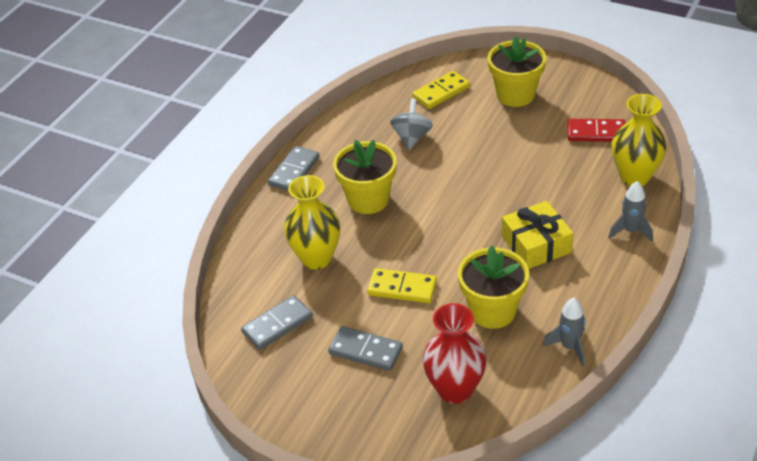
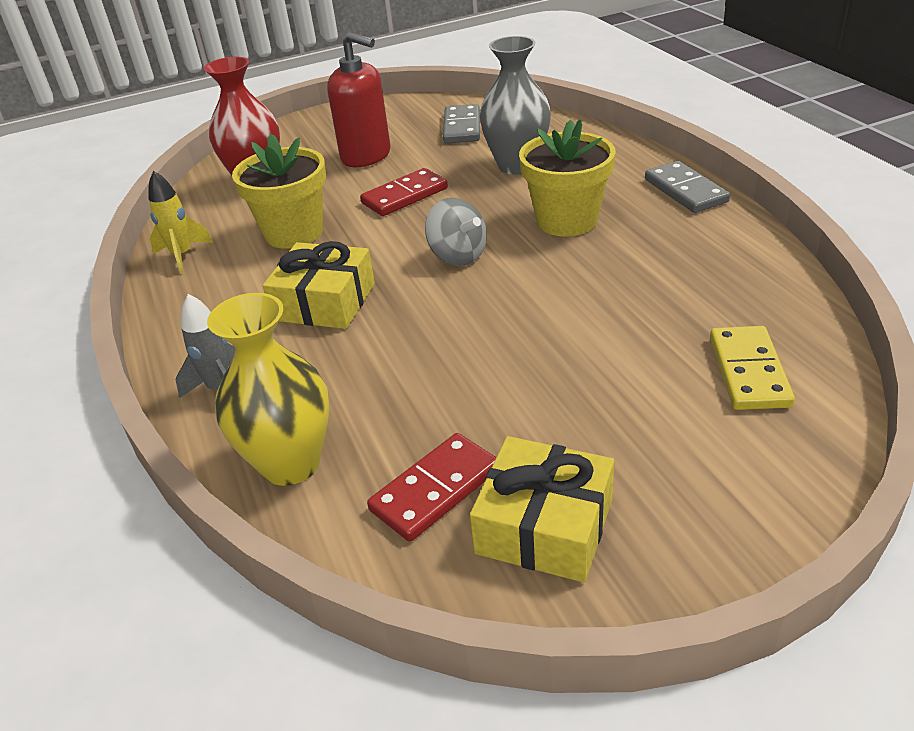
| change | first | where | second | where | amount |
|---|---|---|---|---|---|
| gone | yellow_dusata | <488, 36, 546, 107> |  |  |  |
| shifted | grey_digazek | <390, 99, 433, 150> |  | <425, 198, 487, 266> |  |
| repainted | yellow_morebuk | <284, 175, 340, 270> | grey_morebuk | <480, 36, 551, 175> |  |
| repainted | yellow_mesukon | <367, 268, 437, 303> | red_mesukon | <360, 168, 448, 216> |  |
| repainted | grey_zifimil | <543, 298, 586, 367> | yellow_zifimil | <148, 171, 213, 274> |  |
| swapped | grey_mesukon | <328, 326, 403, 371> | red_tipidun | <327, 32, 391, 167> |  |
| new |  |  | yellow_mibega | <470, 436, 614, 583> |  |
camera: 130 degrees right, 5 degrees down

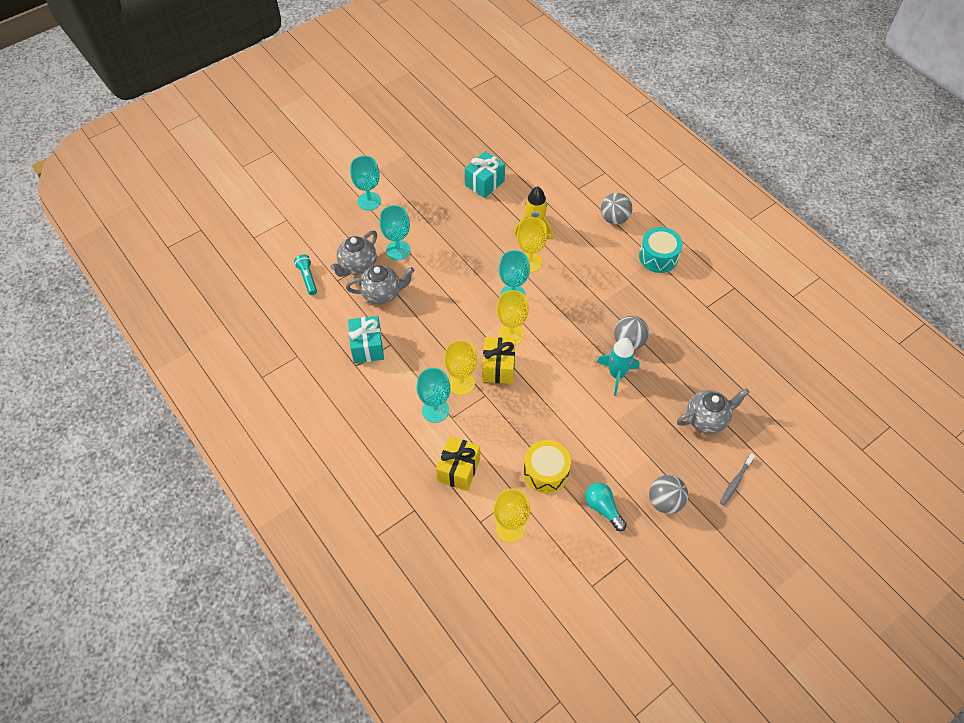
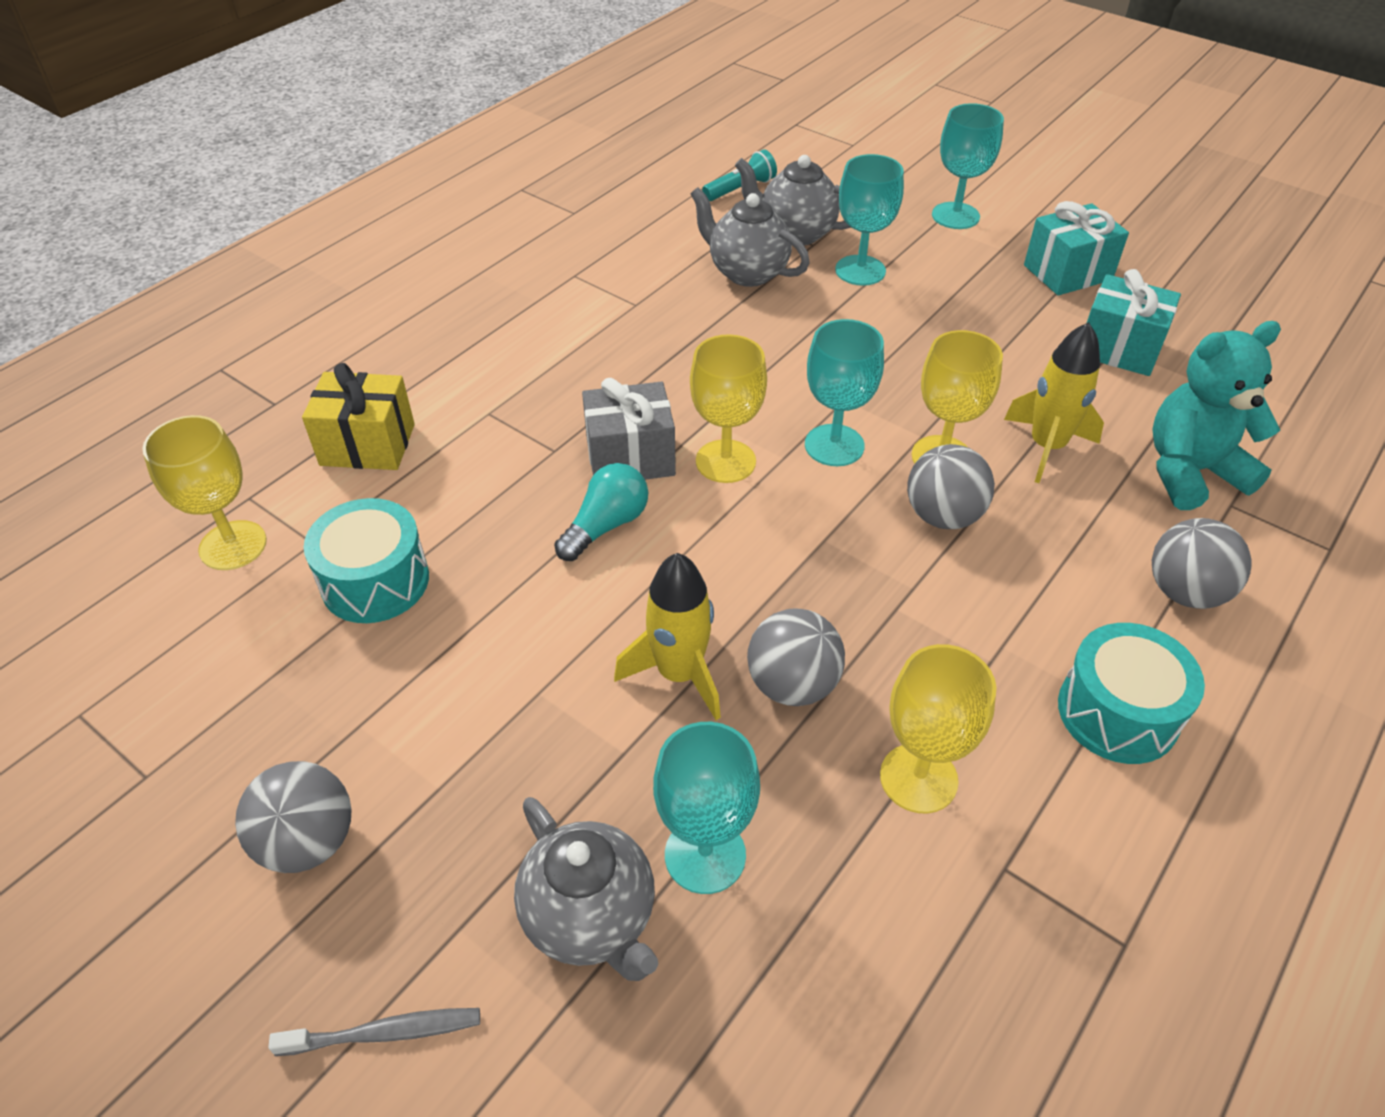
| change | first | where | second | where | amount |
|---|---|---|---|---|---|
| rotated | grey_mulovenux | <346, 265, 414, 305> |  | <690, 187, 810, 287> | 150 degrees clockwise |
| shifted | turquoise_mibega | <348, 316, 384, 363> |  | <1024, 201, 1129, 296> |  |
| repainted | yellow_mibega | <482, 337, 516, 384> | grey_mibega | <582, 378, 676, 480> |  |
| repainted | turquoise_zifimil | <597, 338, 640, 396> | yellow_zifimil | <614, 553, 721, 720> |  |
| shifted | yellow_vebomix | <444, 340, 477, 395> |  | <880, 644, 996, 813> |  |
| shifted | turquoise_vebomix | <416, 368, 450, 423> |  | <653, 722, 760, 894> |  |
| repainted | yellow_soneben | <524, 440, 571, 493> | turquoise_soneben | <303, 498, 429, 623> |  |
| rotated | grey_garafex | <720, 453, 755, 505> |  | <268, 1008, 480, 1056> | 150 degrees clockwise |
| shifted | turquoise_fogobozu | <585, 483, 627, 531> |  | <554, 463, 648, 561> |  |
| new |  |  | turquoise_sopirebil | <1152, 321, 1281, 510> |  |
| new |  |  | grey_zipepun | <907, 444, 995, 529> |  |
camera: 75 degrees right, 10 degrees down

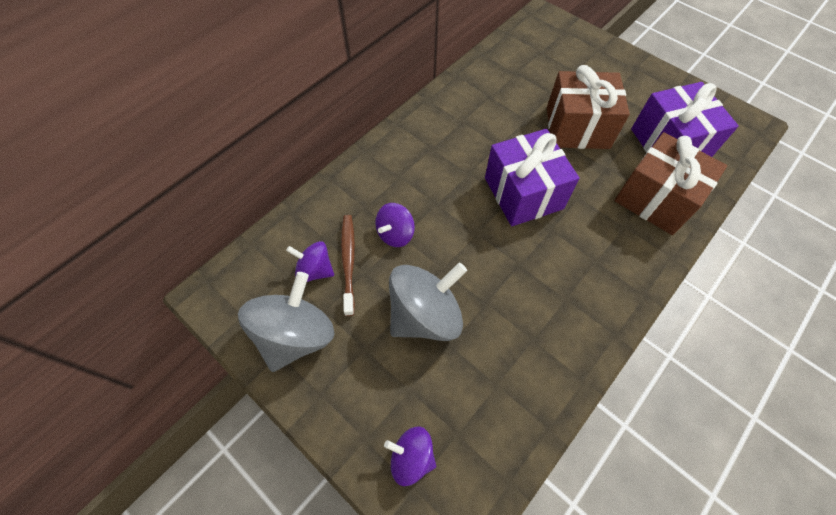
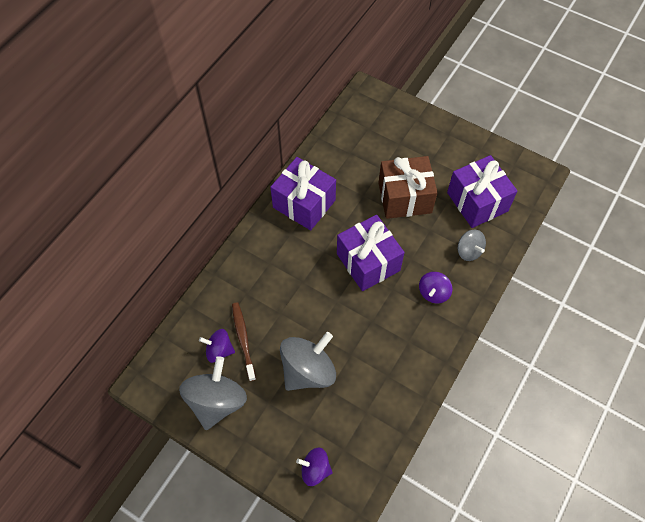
| change | first | where | second | where | amount |
|---|---|---|---|---|---|
| swapped | brown_mibega | <614, 132, 727, 235> | grey_digazek | <458, 230, 486, 261> |  |
| shifted | purple_digazek | <375, 203, 415, 247> |  | <419, 272, 452, 304> |  |
| new |  |  | purple_mibega | <270, 157, 336, 230> |  |
camera: 10 degrees left, 0 degrees up

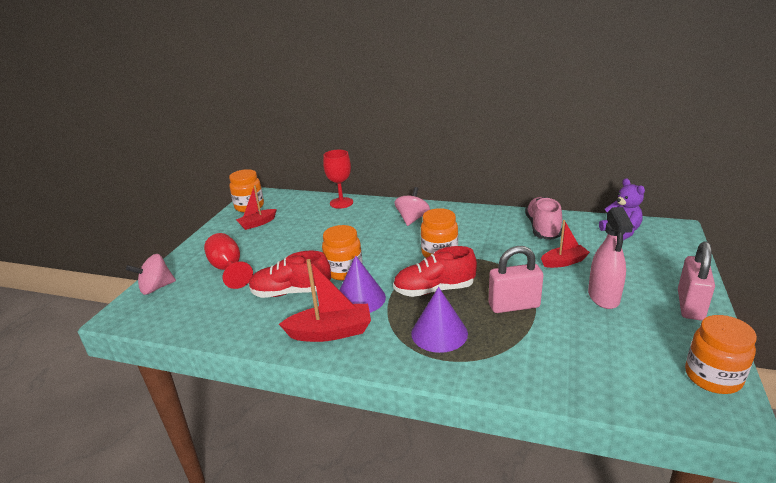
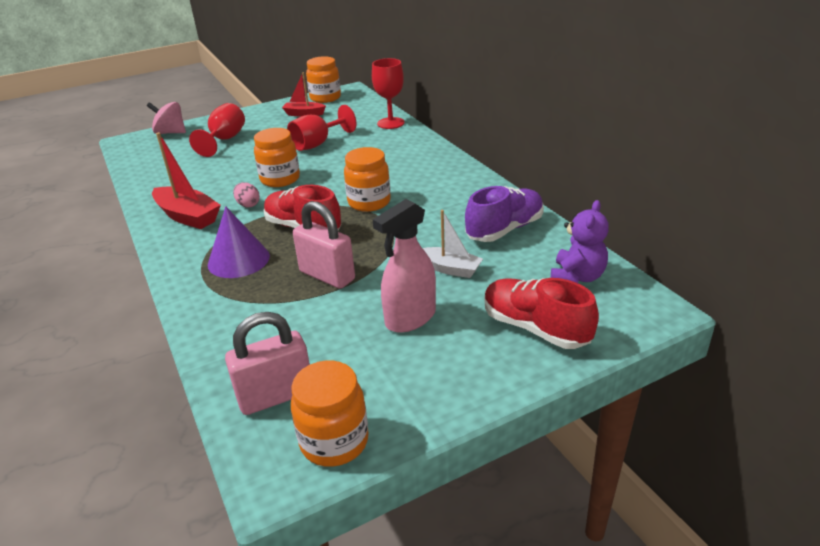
| change | first | where | second | where | amount |
|---|---|---|---|---|---|
| gone | pink_digazek | <394, 187, 430, 226> |  |  |  |
| repainted | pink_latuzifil | <525, 197, 562, 240> | purple_latuzifil | <465, 186, 544, 242> |  |
| repainted | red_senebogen | <541, 220, 590, 268> | white_senebogen | <423, 210, 483, 278> |  |
| shifted | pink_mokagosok | <678, 241, 715, 320> |  | <225, 312, 310, 415> |  |
| shifted | red_latuzifil | <249, 251, 331, 298> |  | <485, 278, 599, 349> |  |
| swapped | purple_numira | <340, 255, 386, 313> | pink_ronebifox | <233, 182, 260, 207> |  |
| new |  |  | red_vebomix | <287, 105, 356, 151> |  |
camera: 45 degrees right, 5 degrees up

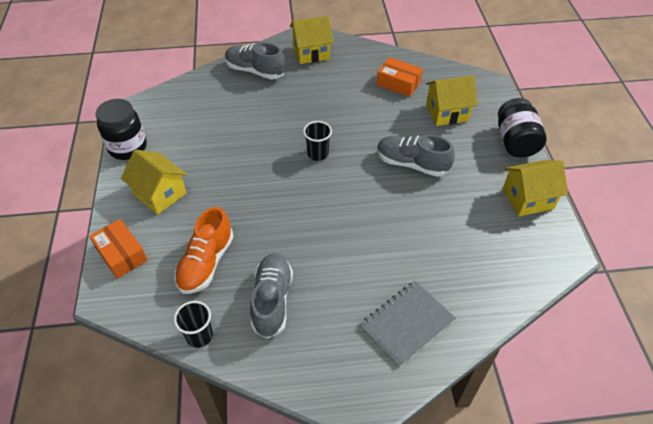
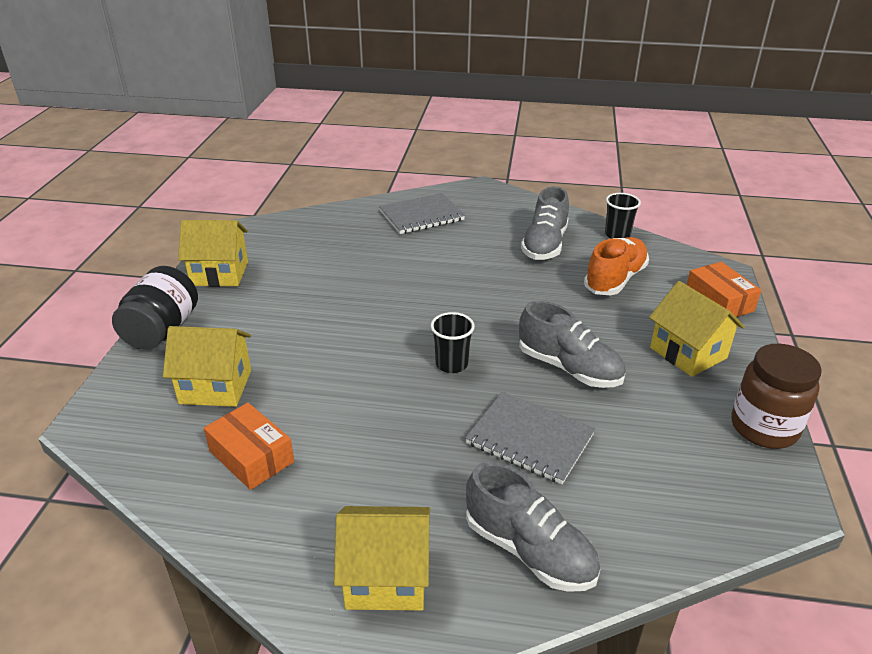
| change | first | where | second | where | amount |
|---|---|---|---|---|---|
| repainted | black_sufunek | <95, 99, 147, 160> | brown_sufunek | <731, 344, 822, 449> |  |
| shifted | grey_latuzifil | <377, 135, 455, 177> |  | <519, 301, 626, 388> |  |
| new |  |  | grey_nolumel | <465, 392, 595, 484> |  |
camera: 165 degrees left, 15 degrees down

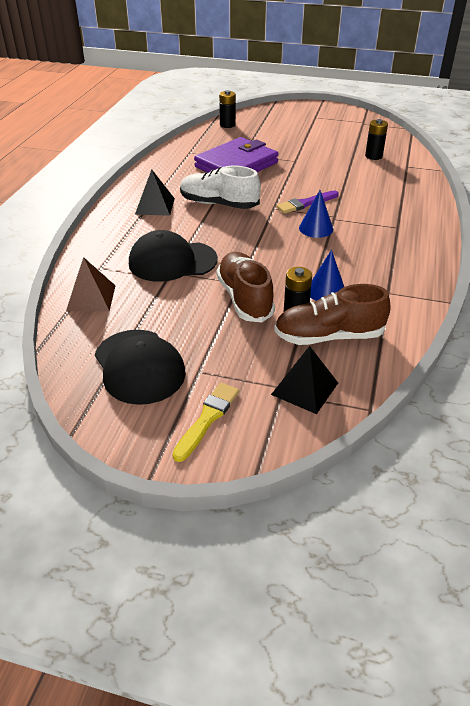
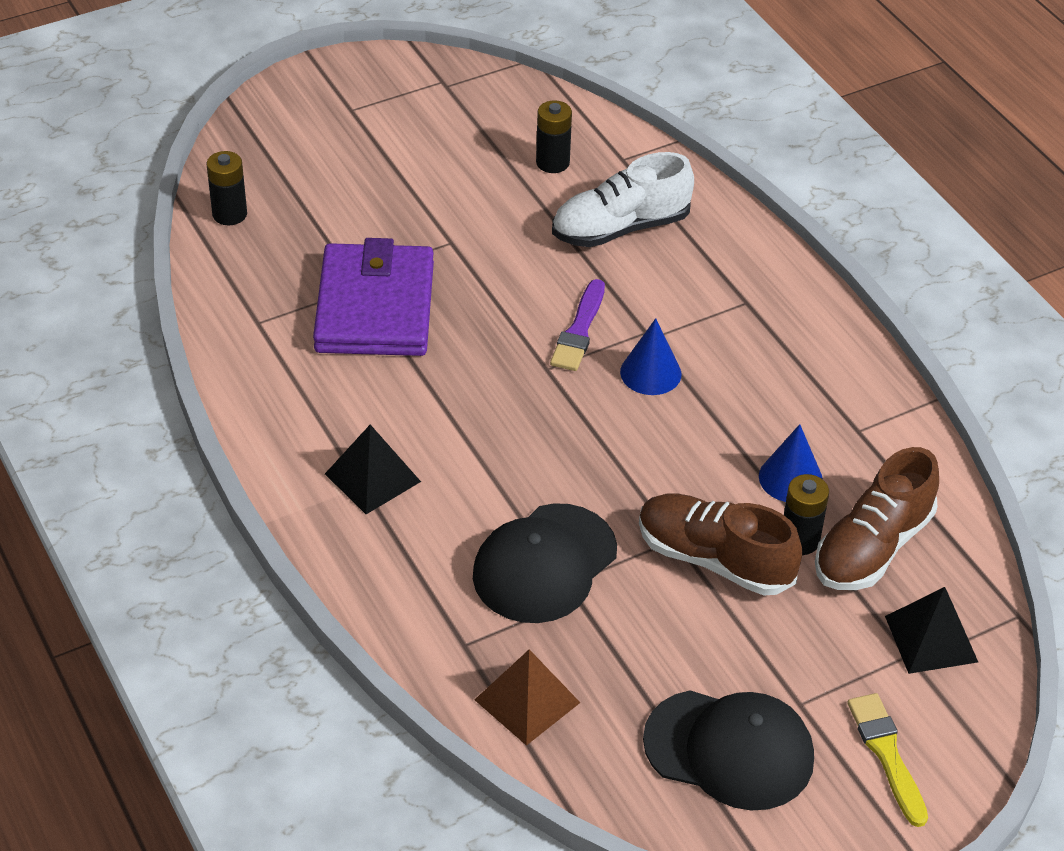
| change | first | where | second | where | amount |
|---|---|---|---|---|---|
| shifted | white_latuzifil | <180, 166, 261, 209> |  | <552, 152, 694, 247> |  |
camera: 45 degrees left, 5 degrees up

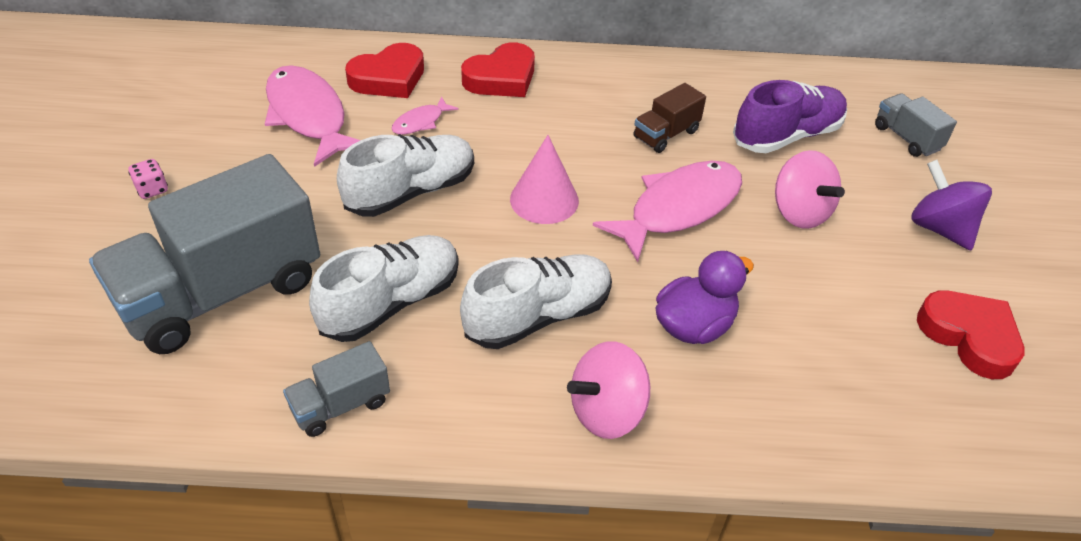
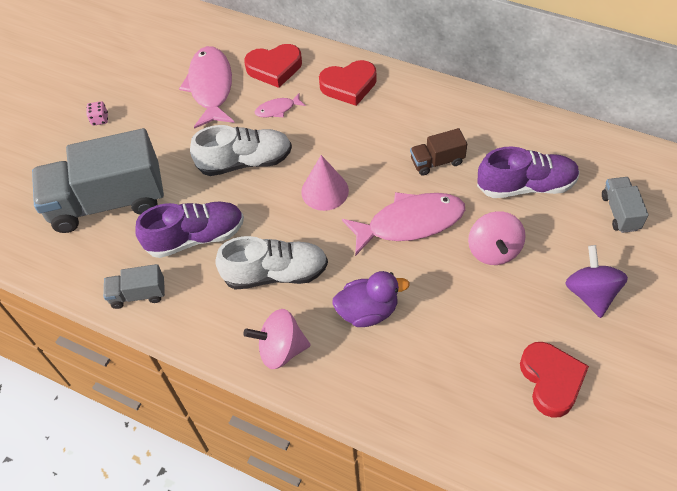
| change | first | where | second | where | amount |
|---|---|---|---|---|---|
| repainted | white_latuzifil | <309, 235, 459, 342> | purple_latuzifil | <135, 202, 244, 258> |  |
camera: 30 degrees right, 10 degrees up

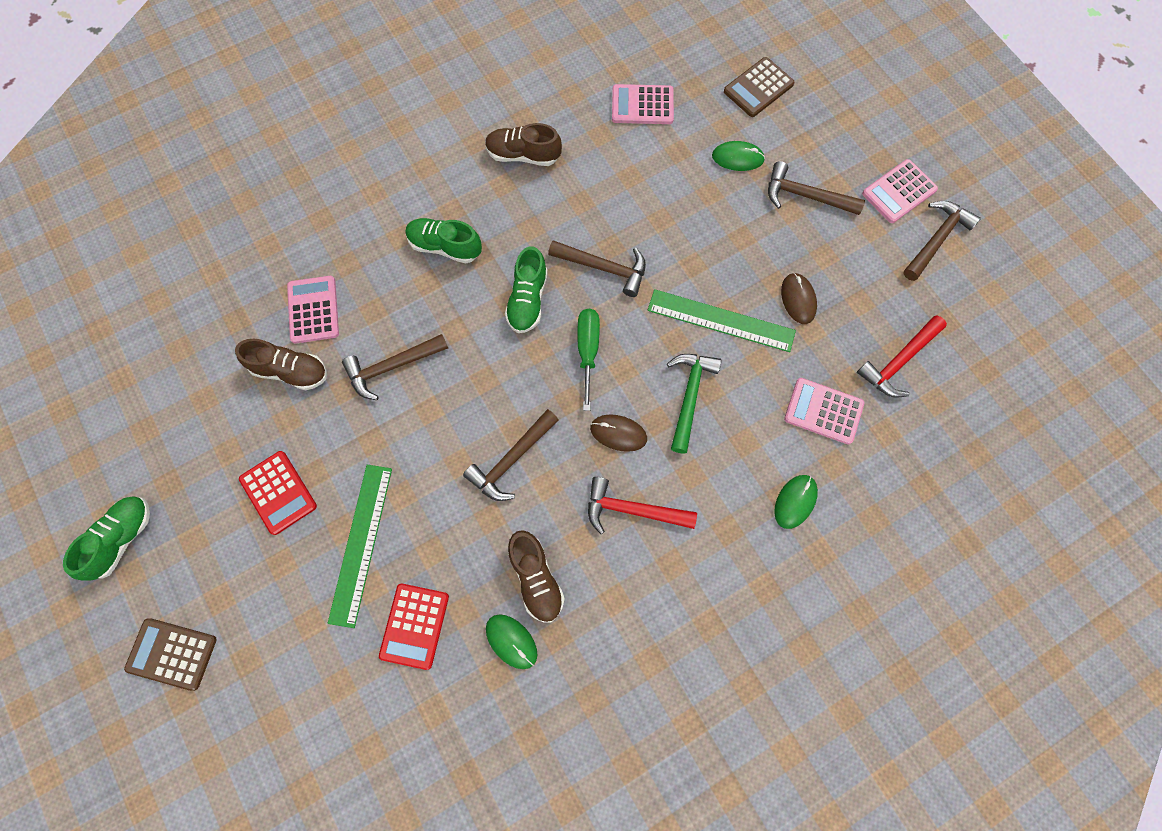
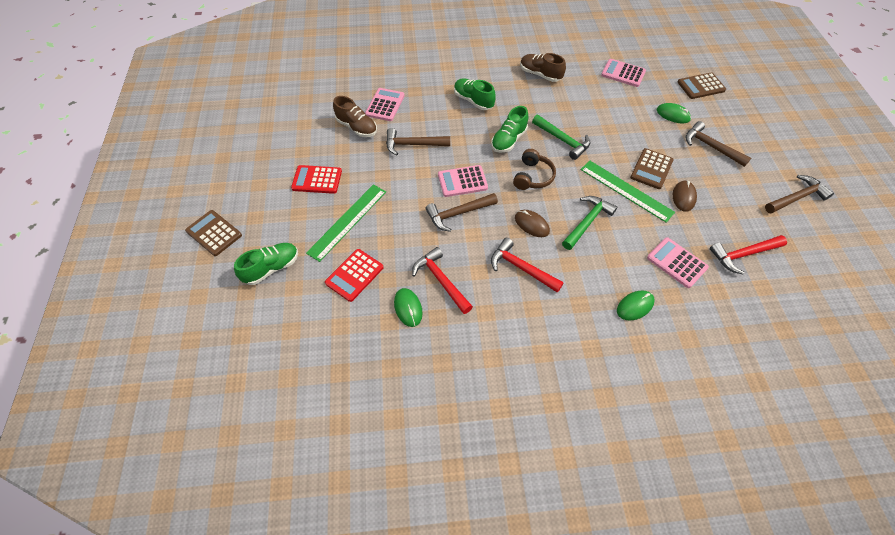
| change | first | where | second | where | amount |
|---|---|---|---|---|---|
| shifted | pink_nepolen | <862, 159, 938, 223> |  | <438, 165, 488, 197> |  |
| repainted | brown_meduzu | <548, 240, 646, 297> | green_meduzu | <532, 115, 590, 160> |  |
| swapped | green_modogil | <577, 309, 600, 411> | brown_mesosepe | <513, 149, 556, 190> |  |
| rotated | red_nepolen | <239, 451, 317, 535> |  | <291, 165, 342, 194> | 105 degrees clockwise |
| shifted | green_latuzifil | <63, 496, 150, 581> |  | <234, 243, 298, 285> |  |
| swapped | brown_latuzifil | <508, 530, 565, 623> | red_meduzu | <412, 247, 473, 314> |  |
| new |  |  | brown_nepolen | <630, 148, 674, 189> |  |
camera: 25 degrees right, 15 degrees down

